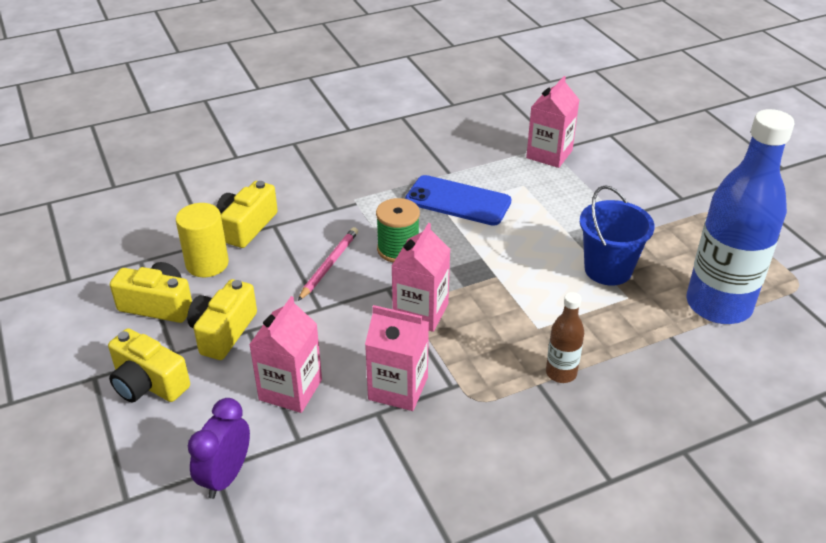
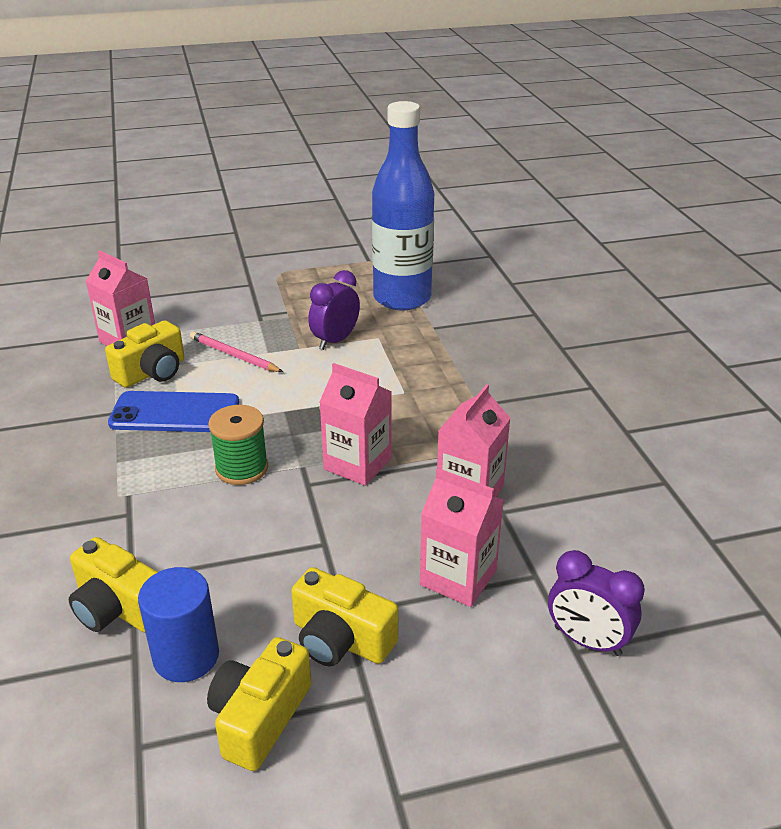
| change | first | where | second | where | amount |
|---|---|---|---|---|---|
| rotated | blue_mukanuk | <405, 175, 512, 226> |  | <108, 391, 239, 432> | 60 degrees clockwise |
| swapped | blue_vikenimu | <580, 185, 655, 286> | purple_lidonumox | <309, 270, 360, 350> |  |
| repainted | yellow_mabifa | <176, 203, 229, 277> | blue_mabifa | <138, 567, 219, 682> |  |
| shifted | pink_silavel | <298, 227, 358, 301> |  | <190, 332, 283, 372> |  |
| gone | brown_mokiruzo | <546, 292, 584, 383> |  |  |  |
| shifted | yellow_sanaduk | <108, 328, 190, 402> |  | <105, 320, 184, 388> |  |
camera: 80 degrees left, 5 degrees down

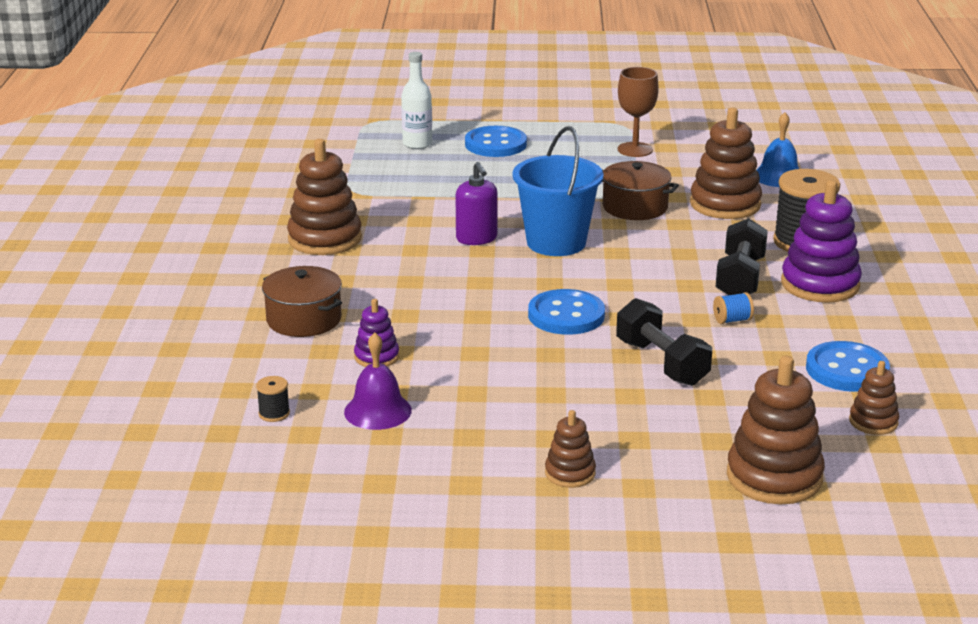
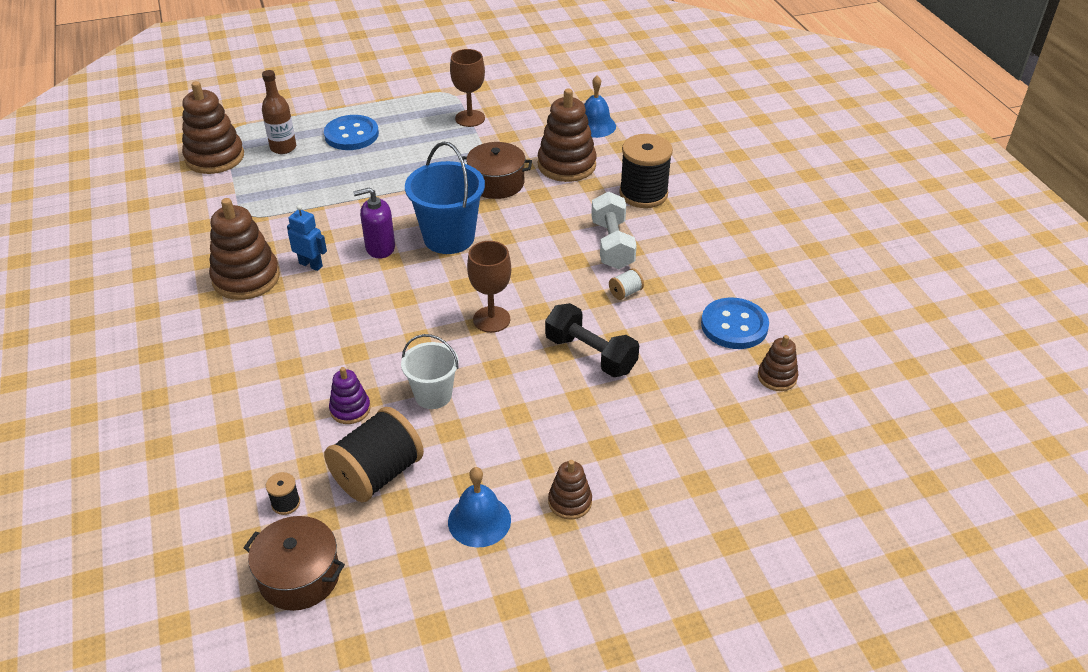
| change | first | where | second | where | amount |
|---|---|---|---|---|---|
| repainted | white_mokiruzo | <401, 52, 432, 149> | brown_mokiruzo | <262, 70, 296, 154> |  |
| rotated | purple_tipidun | <456, 162, 498, 245> |  | <353, 187, 395, 258> | 120 degrees clockwise |
| gone | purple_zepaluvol | <781, 180, 862, 303> |  |  |  |
| repainted | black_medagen | <715, 218, 768, 295> | white_medagen | <591, 191, 637, 269> |  |
| shifted | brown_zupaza | <262, 266, 342, 337> |  | <244, 516, 345, 611> |  |
| swapped | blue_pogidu | <528, 289, 605, 335> | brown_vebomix | <467, 241, 511, 333> |  |
| repainted | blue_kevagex | <713, 292, 754, 324> | white_kevagex | <609, 268, 644, 300> |  |
| swapped | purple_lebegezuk | <344, 333, 412, 430> | black_kevagex | <324, 407, 424, 502> |  |
| shifted | brown_zepaluvol | <727, 356, 825, 504> |  | <182, 81, 244, 174> |  |
| new |  |  | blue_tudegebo | <287, 205, 327, 271> |  |
| new |  |  | white_vikenimu | <401, 334, 459, 409> |  |
| new |  |  | blue_lebegezuk | <448, 467, 511, 548> |  |
camera: 20 degrees left, 15 degrees up

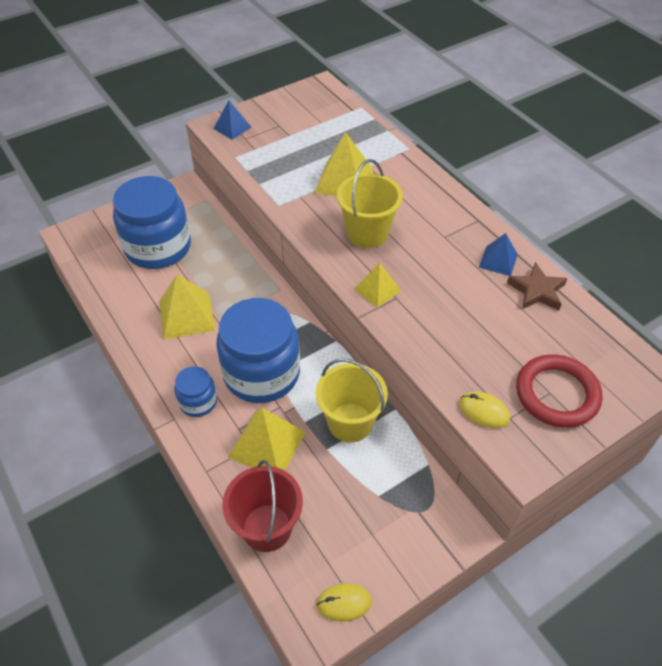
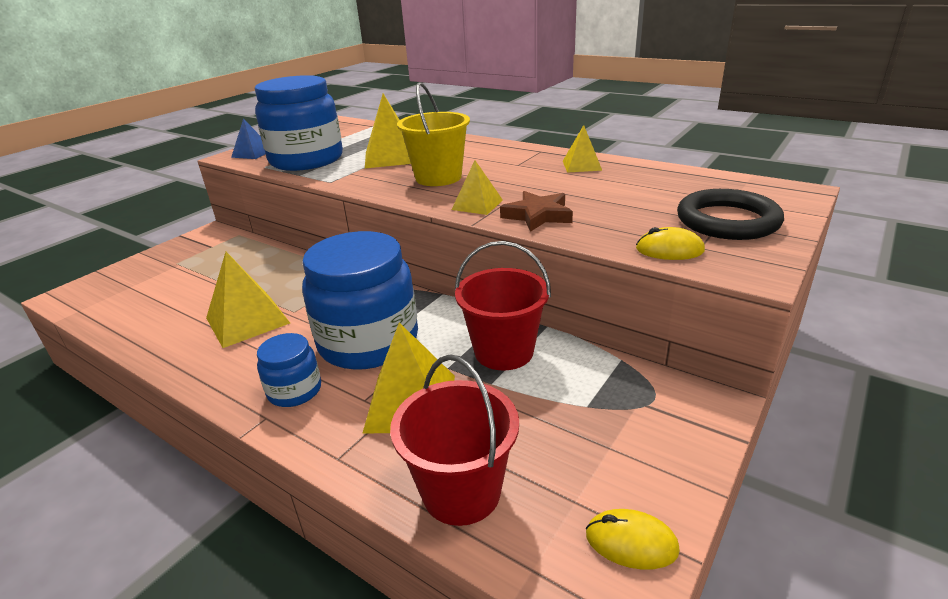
| change | first | where | second | where | amount |
|---|---|---|---|---|---|
| shifted | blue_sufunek | <113, 176, 191, 269> |  | <255, 75, 343, 171> |  |
| repainted | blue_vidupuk | <479, 233, 518, 276> | yellow_vidupuk | <563, 125, 602, 173> |  |
| shifted | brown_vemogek | <507, 262, 568, 311> |  | <500, 191, 573, 232> |  |
| repainted | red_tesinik | <516, 354, 602, 428> | black_tesinik | <677, 189, 784, 240> |  |
| repainted | yellow_vikenimu | <316, 358, 388, 442> | red_vikenimu | <455, 241, 551, 370> |  |
| rotated | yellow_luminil | <316, 583, 372, 622> |  | <586, 509, 680, 570> | 45 degrees clockwise |
camera: 20 degrees left, 20 degrees down

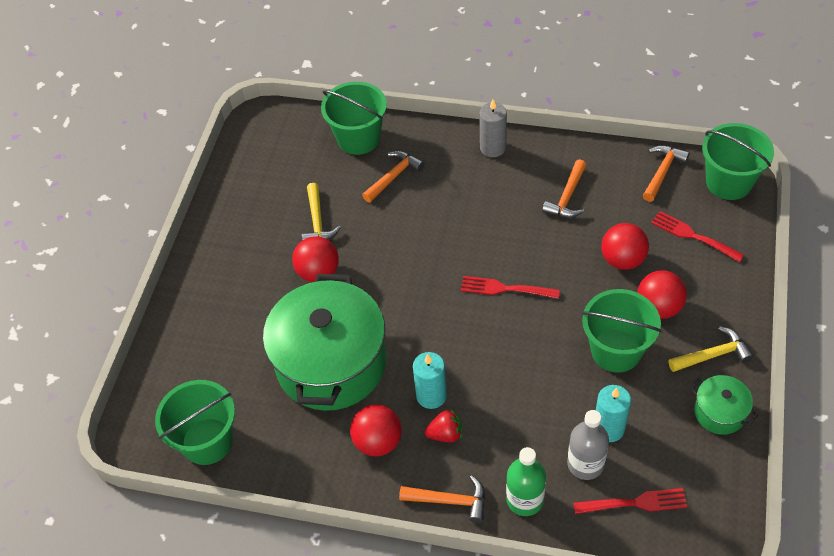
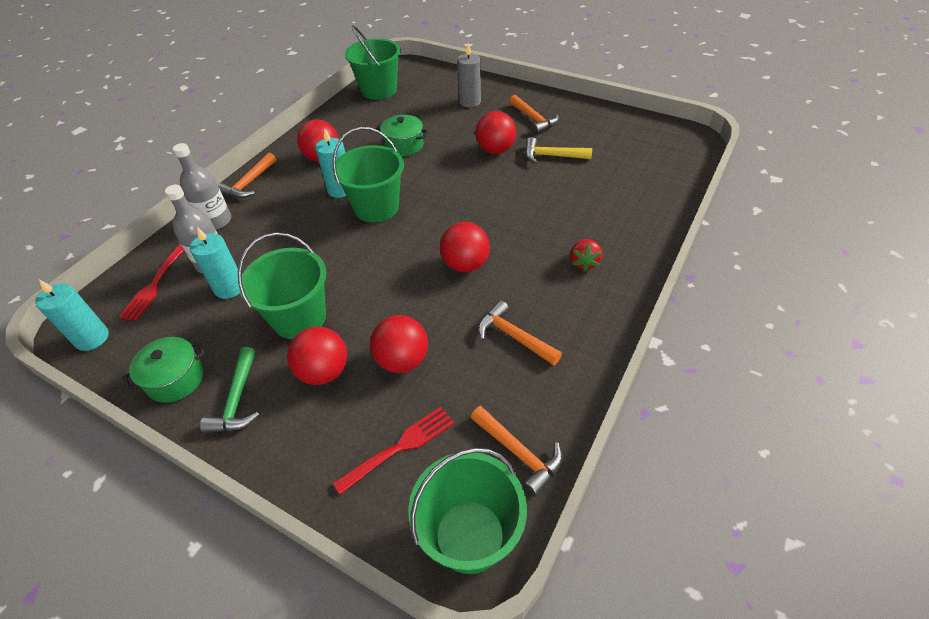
| change | first | where | second | where | amount |
|---|---|---|---|---|---|
| shifted | green_vikenimu | <321, 82, 387, 155> |  | <332, 127, 404, 222> |  |
| shifted | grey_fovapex | <479, 99, 507, 157> |  | <457, 43, 481, 107> |  |
| shifted | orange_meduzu | <362, 151, 425, 203> |  | <509, 95, 559, 134> |  |
| scaled | green_zupaza | <263, 274, 386, 411> |  | <376, 115, 428, 157> | x0.44 |
| gone | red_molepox | <461, 276, 560, 299> |  |  |  |
| repainted | yellow_meduzu | <668, 326, 753, 372> | green_meduzu | <200, 347, 259, 433> |  |
| shifted | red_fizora | <425, 408, 462, 442> |  | <570, 239, 602, 272> |  |
| repainted | green_mokiruzo | <506, 447, 546, 516> | grey_mokiruzo | <173, 143, 231, 230> |  |
| new |  |  | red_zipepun | <440, 222, 490, 272> |  |
| new |  |  | turquoise_fovapex | <35, 279, 109, 351> |  |
camera: 105 degrees right, 5 degrees down

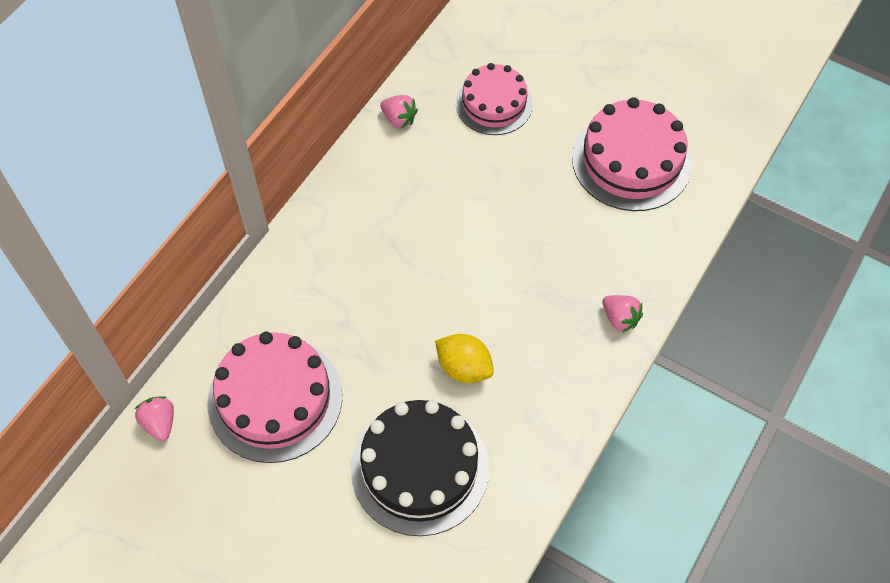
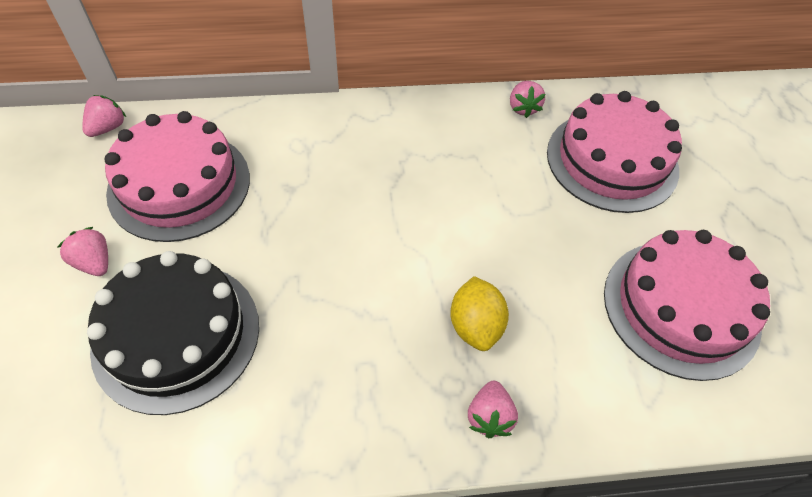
| change | first | where | second | where | amount |
|---|---|---|---|---|---|
| scaled | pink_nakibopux | <456, 63, 533, 135> |  | <547, 91, 682, 213> | x1.51 |
| shifted | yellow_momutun | <435, 334, 494, 383> |  | <450, 276, 509, 351> |  |
| new |  |  | pink_fizora | <58, 227, 108, 276> |  |
camera: 50 degrees right, 5 degrees down

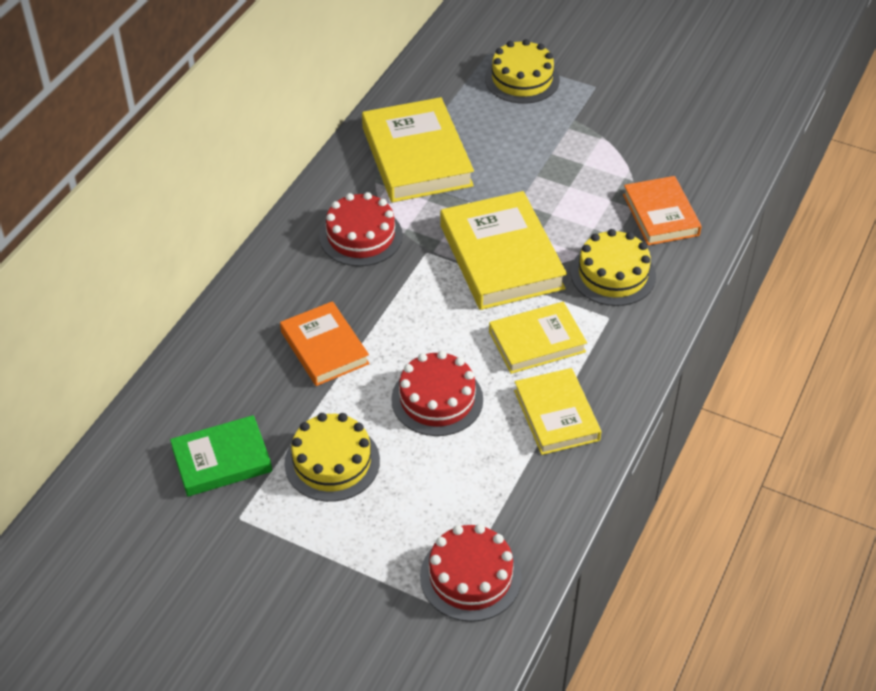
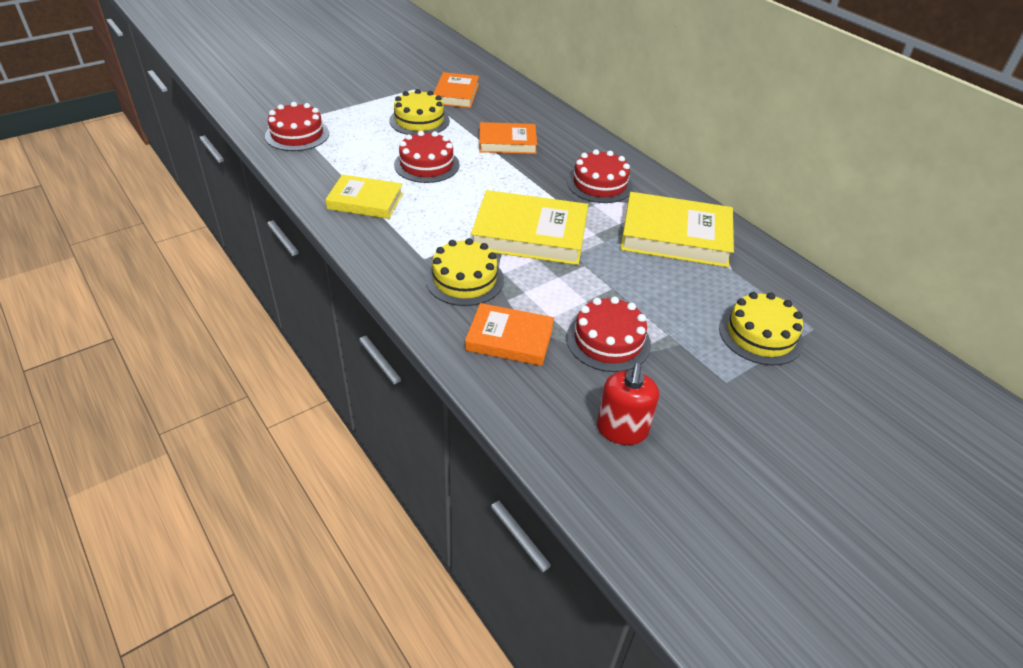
| change | first | where | second | where | amount |
|---|---|---|---|---|---|
| gone | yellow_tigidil | <489, 302, 587, 374> |  |  |  |
| repainted | green_tigidil | <170, 415, 272, 497> | orange_tigidil | <433, 72, 479, 108> |  |
| new |  |  | red_nakibopux | <566, 296, 651, 372> |  |
| new |  |  | red_tipidun | <597, 364, 659, 445> |  |
camera: 115 degrees right, 5 degrees down

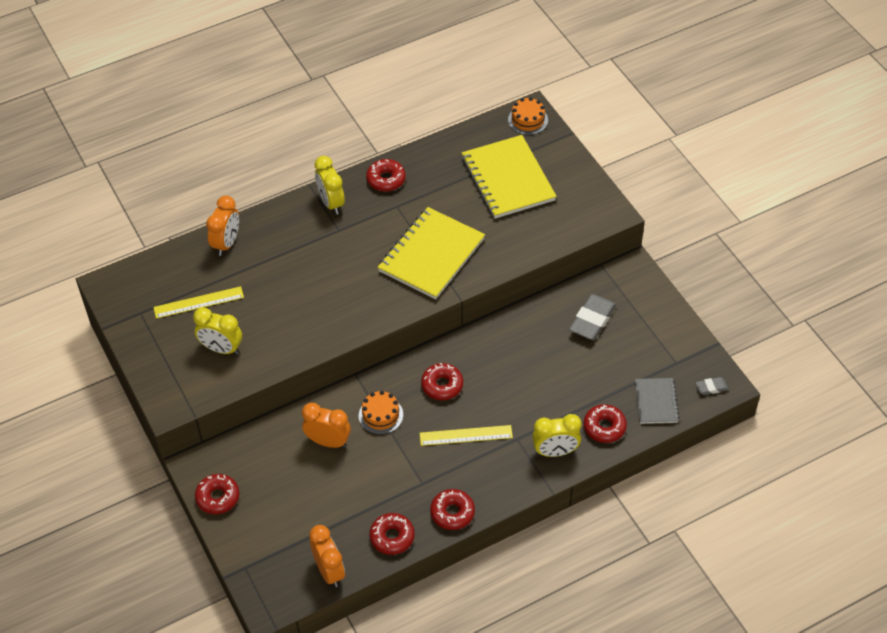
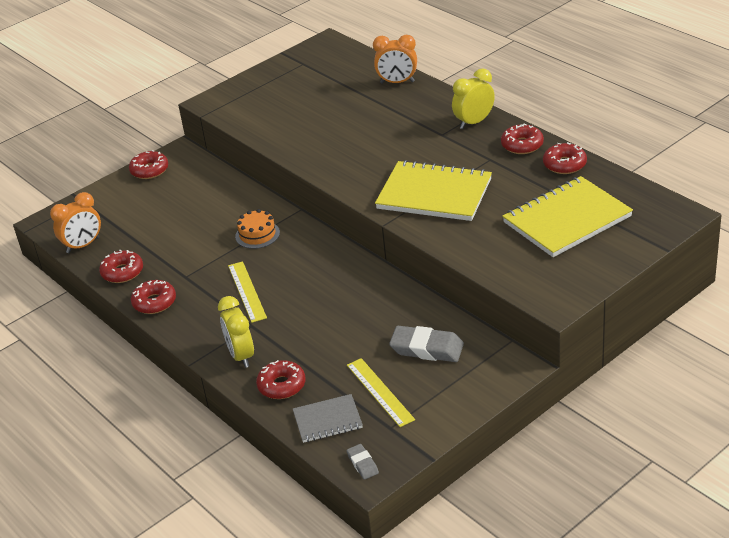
| change | first | where | second | where | amount |
|---|---|---|---|---|---|
| gone | orange_nakibopux | <508, 97, 548, 135> |  |  |  |
| shifted | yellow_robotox | <153, 286, 244, 319> |  | <347, 358, 415, 427> |  |
| gone | yellow_lidonumox | <193, 307, 242, 355> |  |  |  |
| shifted | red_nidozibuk | <421, 363, 463, 400> |  | <543, 142, 587, 174> |  |
| gone | orange_lidonumox | <302, 403, 351, 448> |  |  |  |
camera: 80 degrees right, 15 degrees down

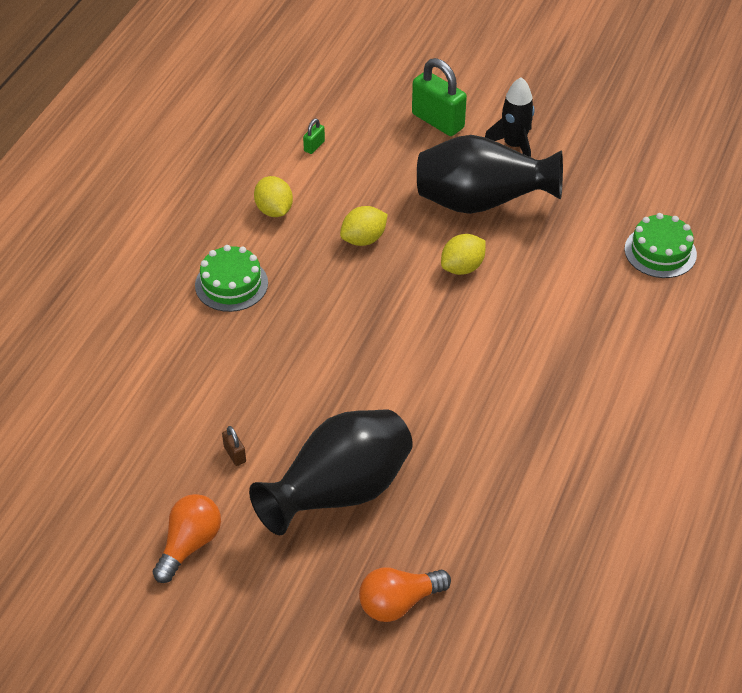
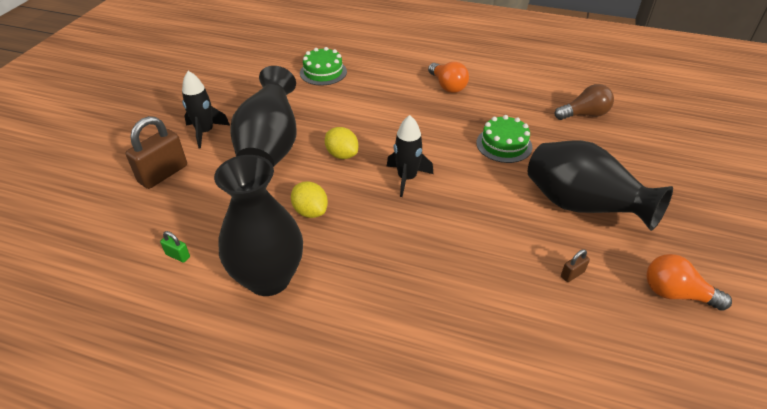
| change | first | where | second | where | amount |
|---|---|---|---|---|---|
| repainted | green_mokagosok | <412, 58, 467, 136> | brown_mokagosok | <126, 116, 187, 189> |  |
| swapped | yellow_momutun | <254, 176, 293, 217> | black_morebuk | <214, 155, 303, 296> |  |
| shifted | green_nakibopux | <195, 245, 268, 312> |  | <476, 115, 532, 163> |  |
| shifted | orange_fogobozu | <359, 567, 451, 622> |  | <428, 62, 469, 93> |  |
| new |  |  | brown_fogobozu | <555, 84, 614, 120> |  |
| new |  |  | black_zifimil | <387, 115, 433, 197> |  |
camera: 95 degrees left, 5 degrees down

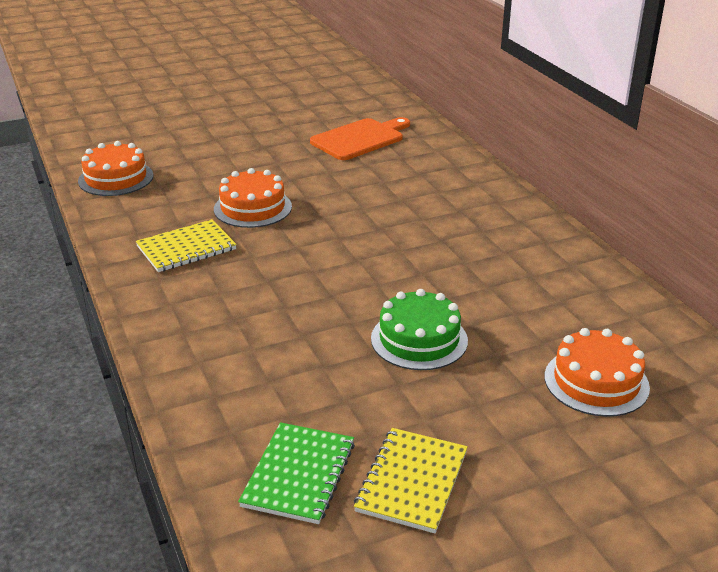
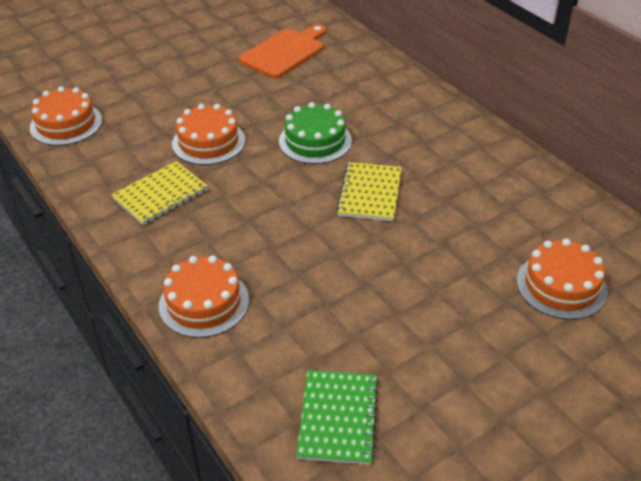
| change | first | where | second | where | amount |
|---|---|---|---|---|---|
| shifted | green_nakibopux | <371, 289, 468, 370> |  | <279, 102, 352, 164> |  |
| shifted | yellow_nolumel | <354, 428, 468, 533> |  | <336, 162, 402, 221> |  |
| new |  |  | orange_nakibopux | <159, 255, 249, 338> |  |
camera: 10 degrees left, 10 degrees up

